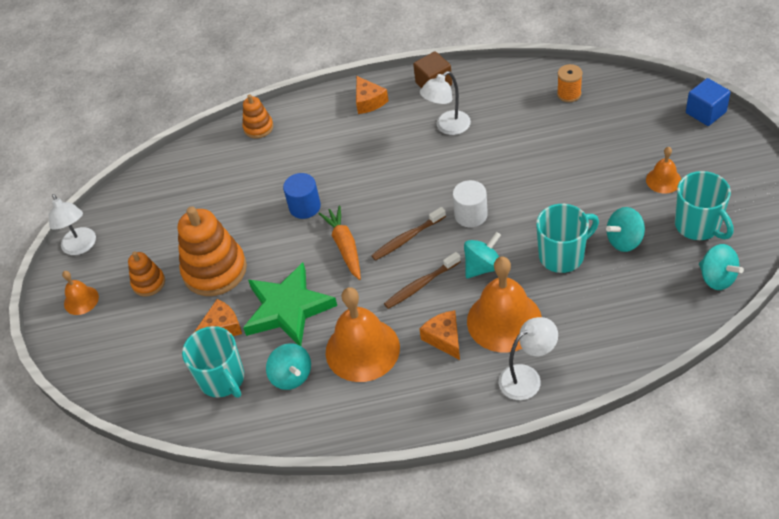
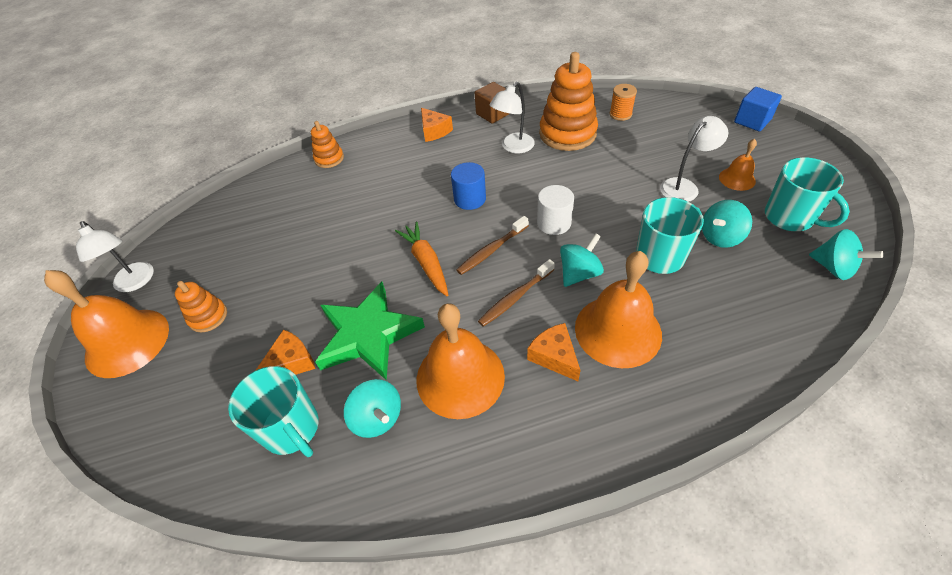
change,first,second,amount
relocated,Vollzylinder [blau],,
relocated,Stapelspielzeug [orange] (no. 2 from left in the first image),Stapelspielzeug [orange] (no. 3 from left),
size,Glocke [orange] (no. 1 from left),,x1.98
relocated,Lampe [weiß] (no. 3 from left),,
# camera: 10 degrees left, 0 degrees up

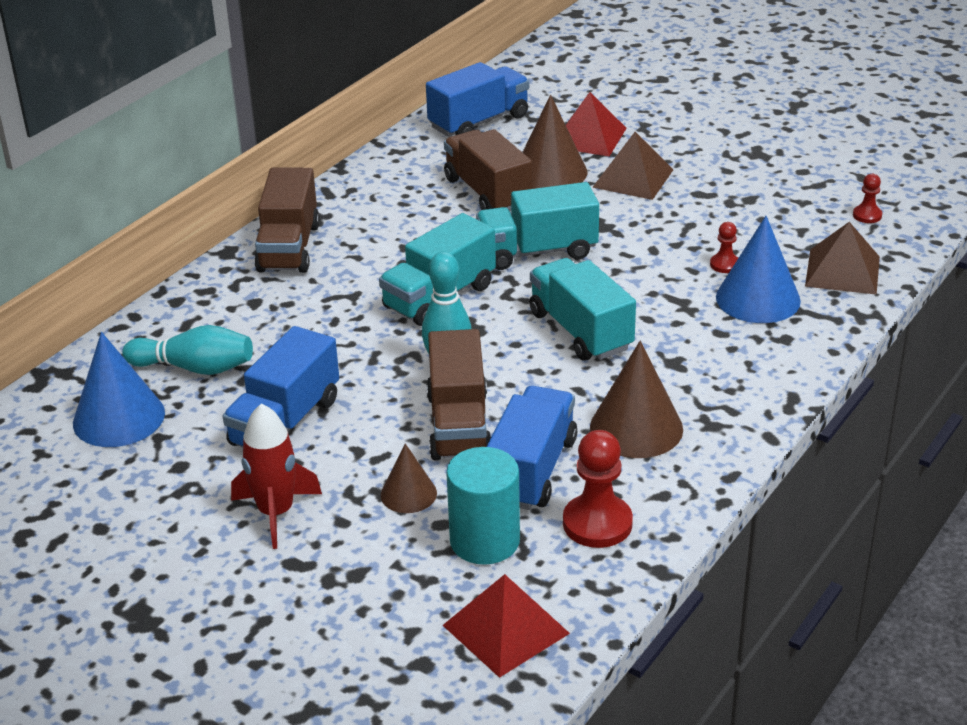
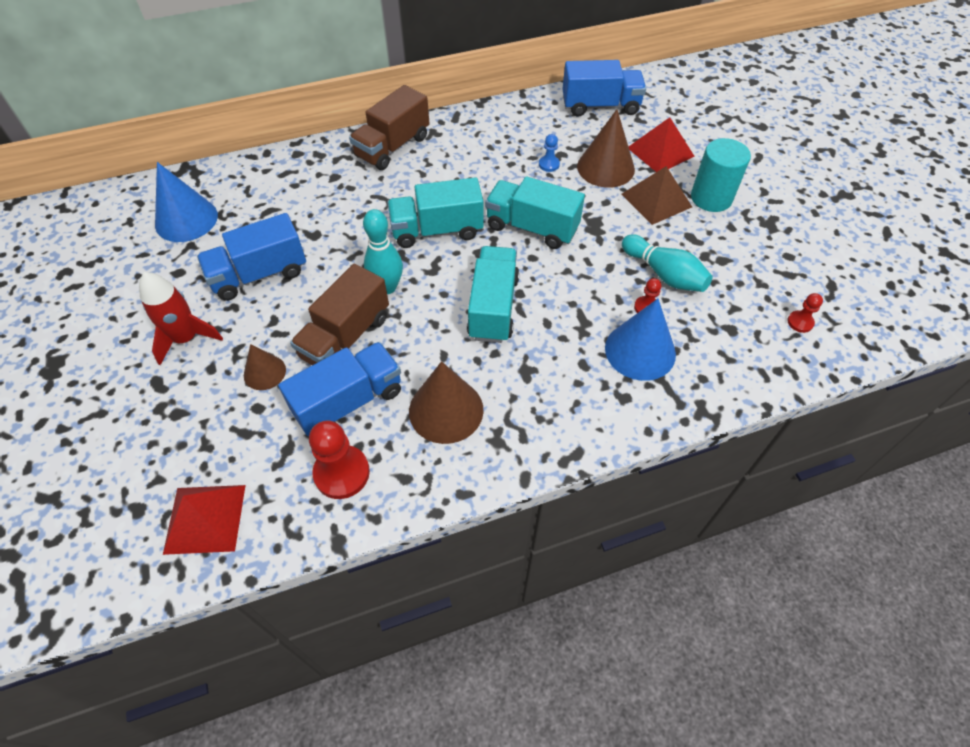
change,first,second,amount
exchanged,Lastwagen [braun] (no. 3 from left),Bauer [blau],
missing,Pyramide [braun] (no. 2 from left),,
relocated,Bowlingkegel [türkis] (no. 1 from left in the first image),Bowlingkegel [türkis] (no. 2 from left),
relocated,Vollzylinder [türkis],,
# camera: 35 degrees right, 20 degrees up

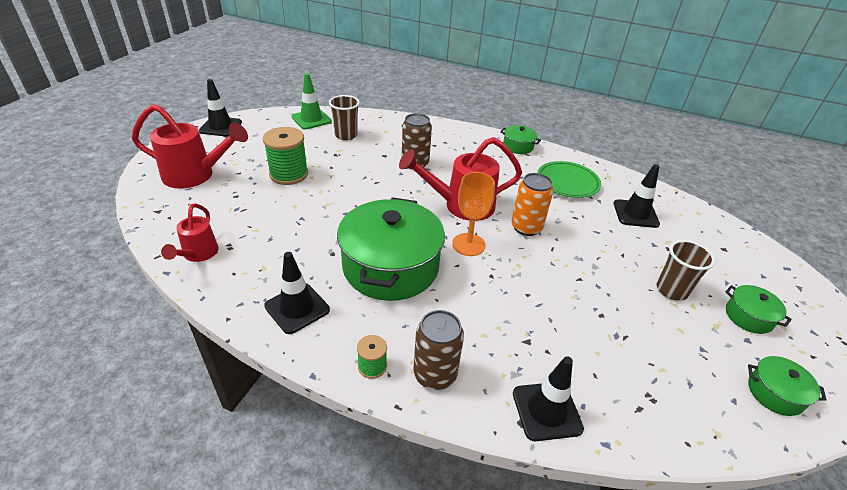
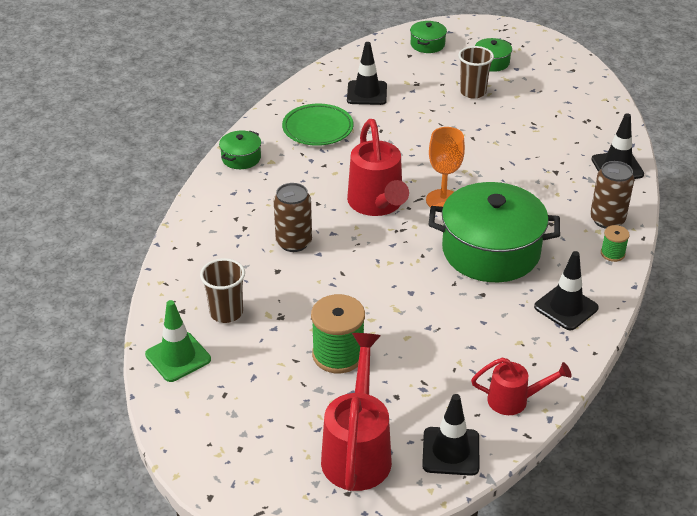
change,first,second,amount
relocated,Leitkegel [schwarz] (no. 1 from left in the first image),Leitkegel [schwarz] (no. 2 from left),
missing,Dose [orange],,
relocated,Kochtopf [grün] (no. 4 from left in the first image),Kochtopf [grün] (no. 2 from left),
# camera: 90 degrees left, 0 degrees up

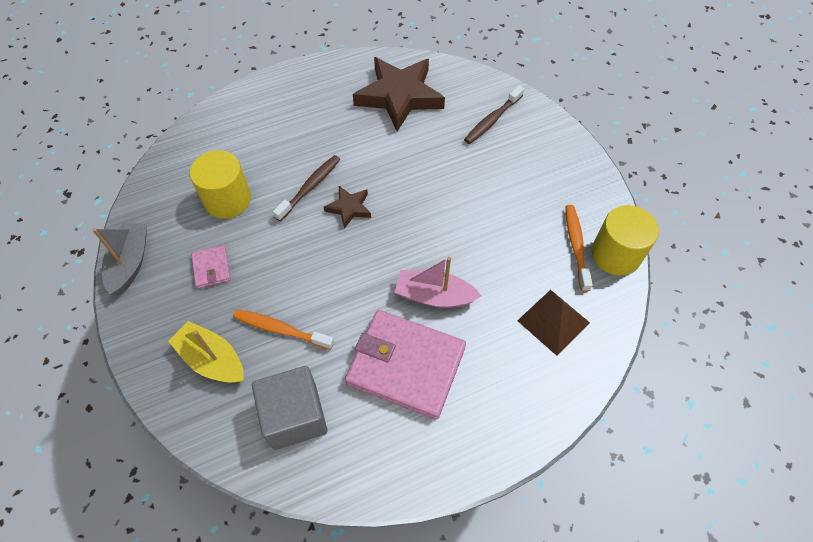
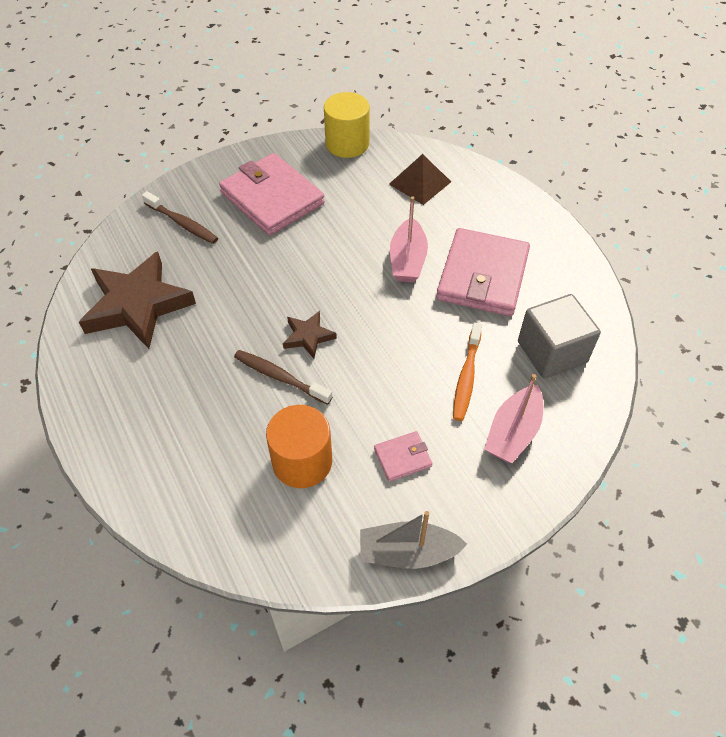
change,first,second,amount
colour,Vollzylinder [gelb] (no. 1 from left),Vollzylinder [orange],
missing,Zahnbürste [orange] (no. 2 from left),,
colour,Boot [gelb],Boot [rosa] (no. 2 from left),
appeared,,Geldbörse [rosa] (no. 1 from left),
# camera: 95 degrees left, 5 degrees down

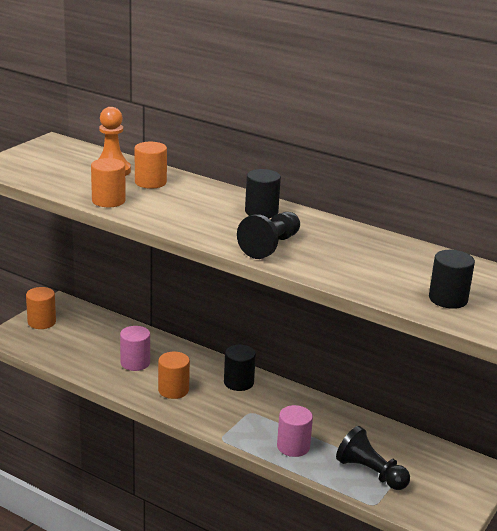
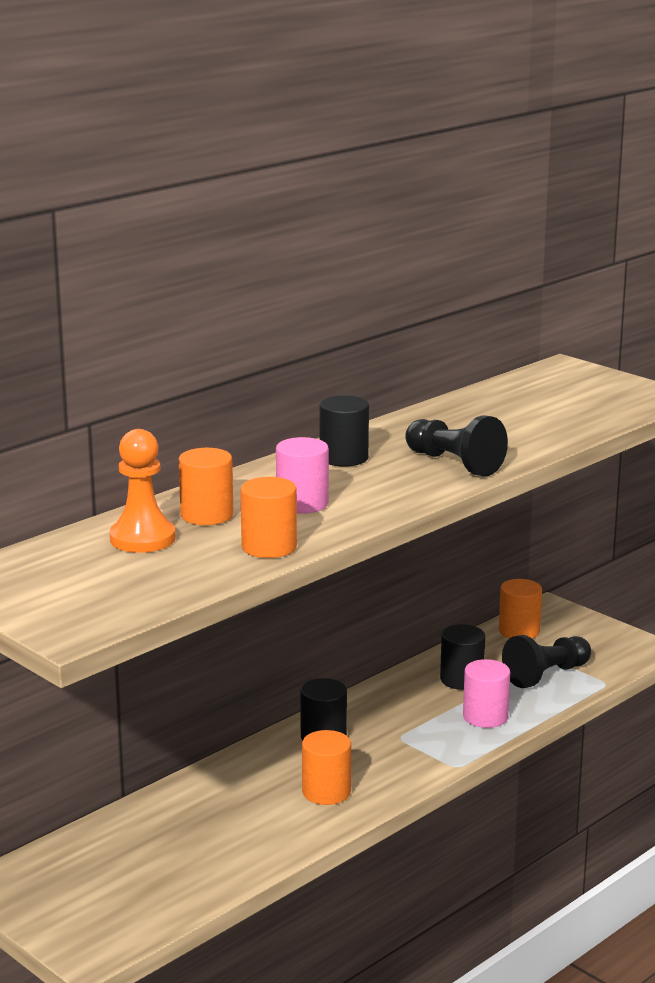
change,first,second,amount
relocated,Vollzylinder [schwarz] (no. 3 from left),,
relocated,Vollzylinder [orange] (no. 1 from left in the first image),Vollzylinder [orange] (no. 4 from left),
relocated,Vollzylinder [rosa] (no. 1 from left),,
# camera: 75 degrees left, 5 degrees down

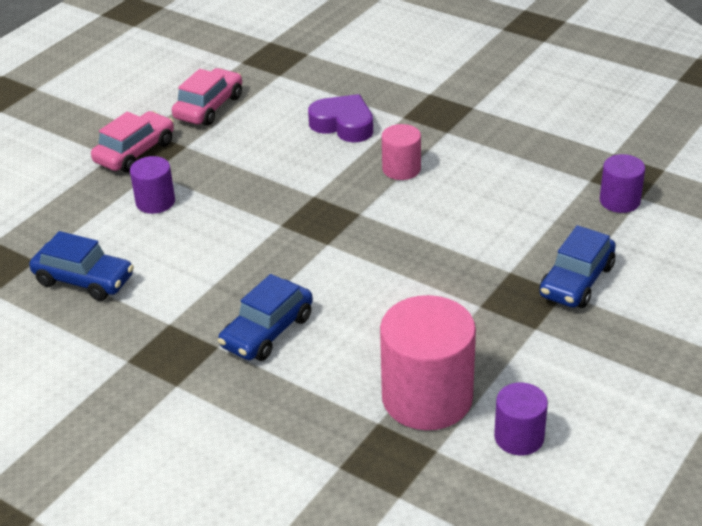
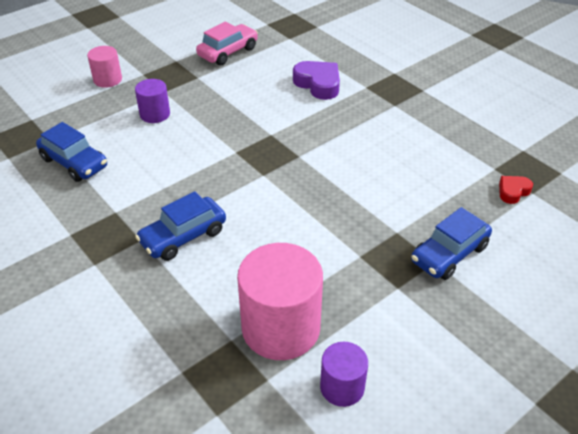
change,first,second,amount
missing,Auto [rosa] (no. 1 from left),,
relocated,Vollzylinder [rosa] (no. 1 from left),,
exchanged,Vollzylinder [lila] (no. 3 from left),Herz [rot],
# camera: 15 degrees right, 5 degrees up

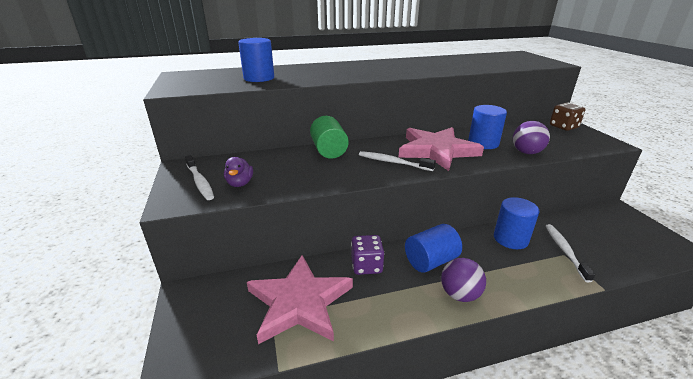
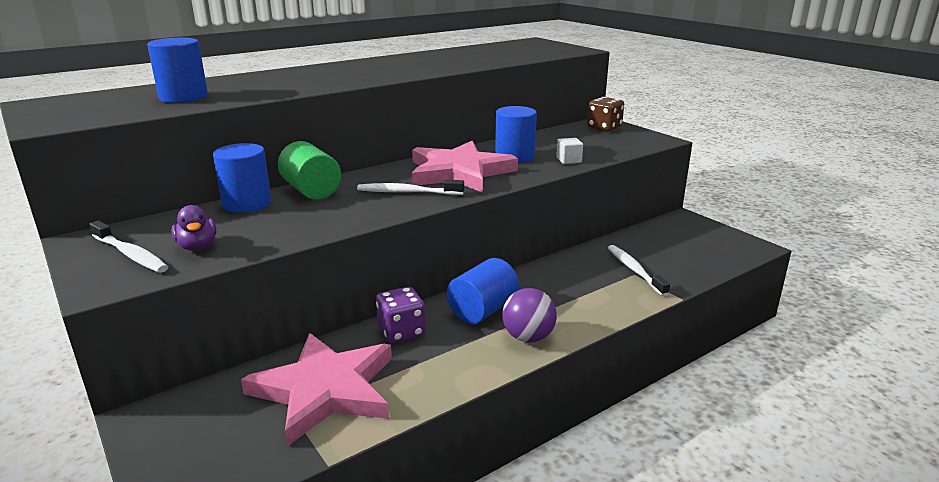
change,first,second,amount
exchanged,Ball [lila] (no. 2 from left),Kubus [weiß],
relocated,Vollzylinder [blau] (no. 4 from left in the first image),Vollzylinder [blau] (no. 2 from left),
# camera: 20 degrees left, 5 degrees down

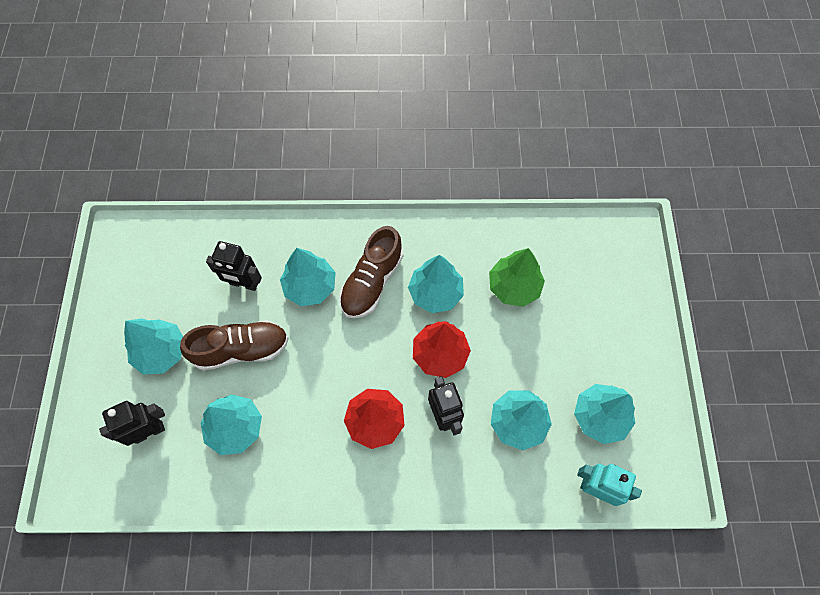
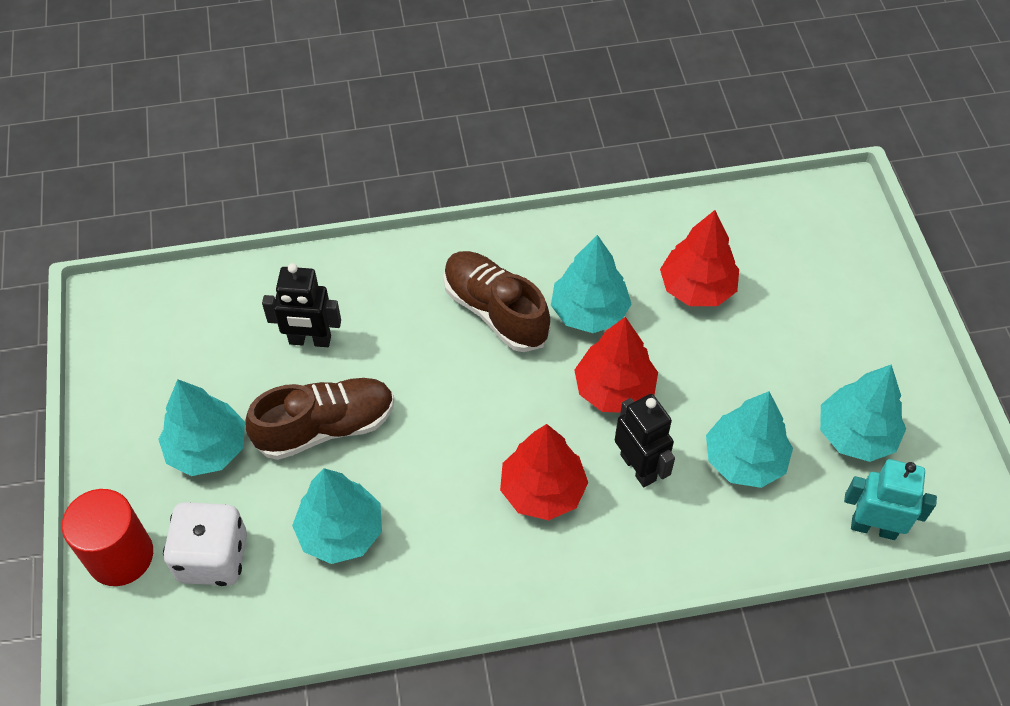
change,first,second,amount
spun,Schuh [braun] (no. 2 from left),,120 degrees clockwise
missing,Baum [türkis] (no. 3 from left),,
colour,Baum [grün],Baum [rot] (no. 3 from left),
exchanged,Roboter [schwarz] (no. 1 from left),Spielwürfel [weiß],
appeared,,Vollzylinder [rot],
# camera: 10 degrees left, 10 degrees down

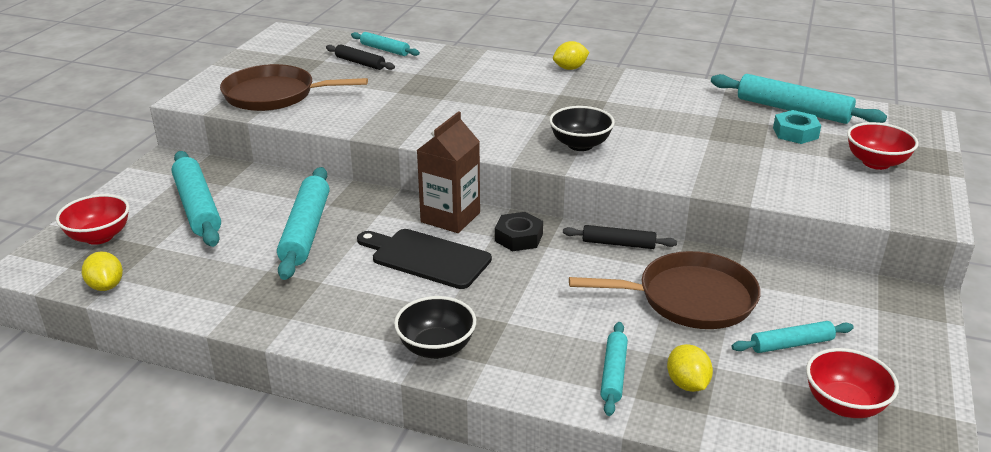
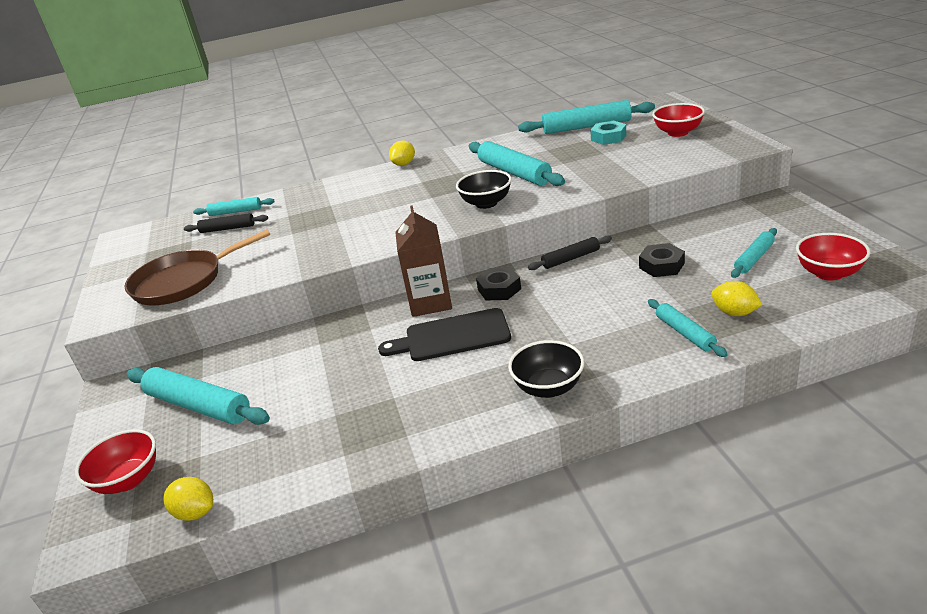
change,first,second,amount
relocated,Nudelholz [türkis] (no. 2 from left in the first image),Nudelholz [türkis] (no. 3 from left),
exchanged,Pfanne [braun] (no. 2 from left),Sechskantmutter [schwarz] (no. 2 from left),
# camera: 30 degrees left, 0 degrees up

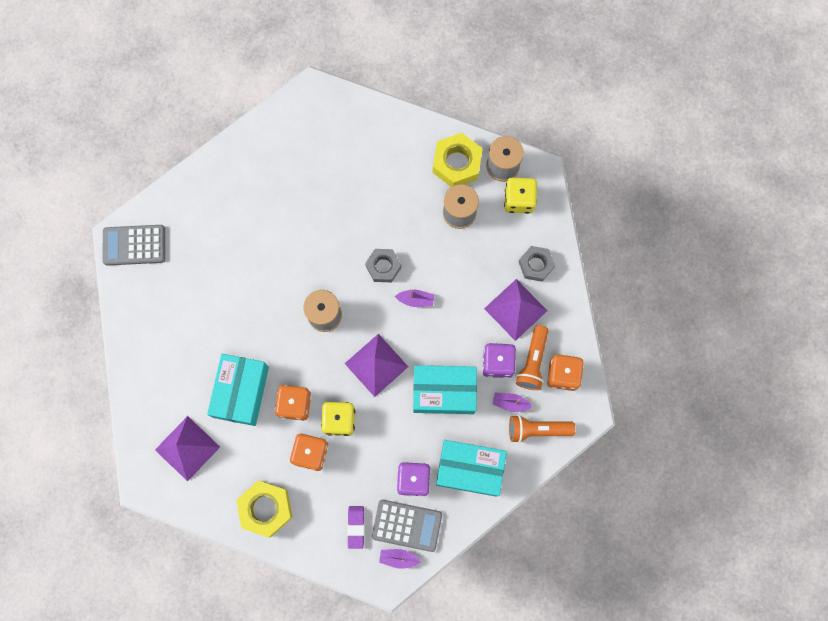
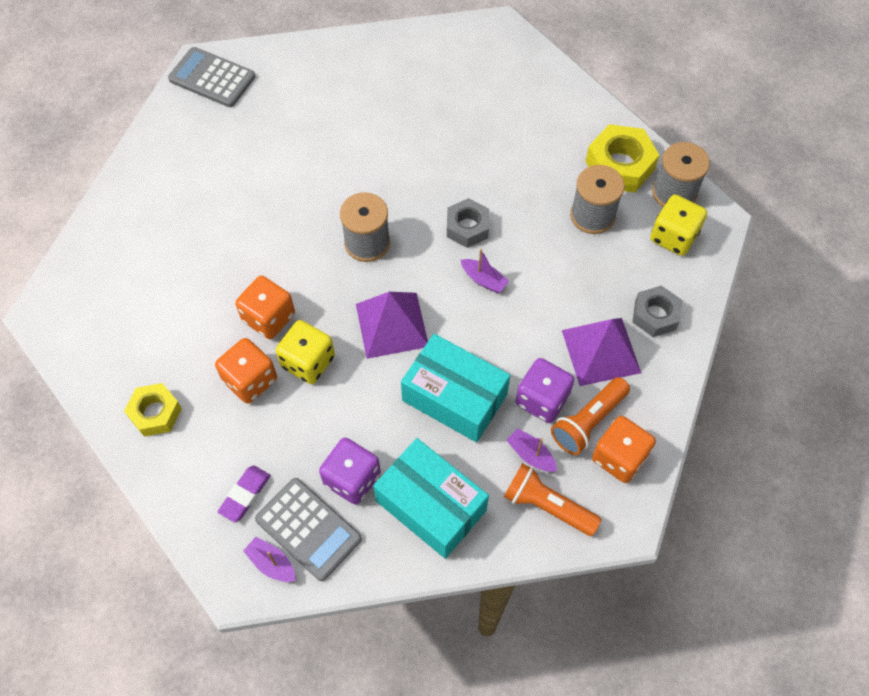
change,first,second,amount
missing,Schachtel [türkis] (no. 1 from left),,
missing,Pyramide [lila] (no. 1 from left),,
size,Sechskantmutter [gelb] (no. 1 from left),,x0.67
# camera: 30 degrees right, 15 degrees down

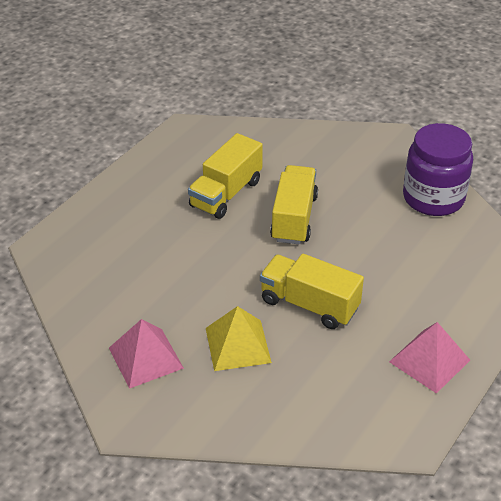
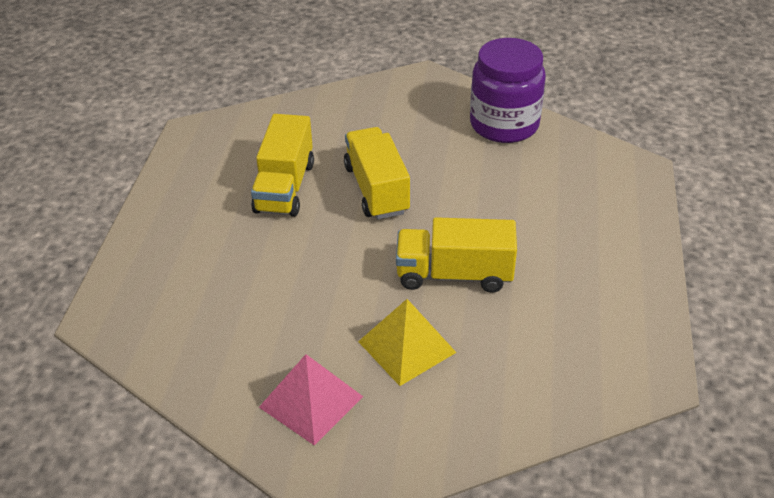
change,first,second,amount
missing,Pyramide [rosa] (no. 2 from left),,
# camera: 25 degrees left, 0 degrees up

